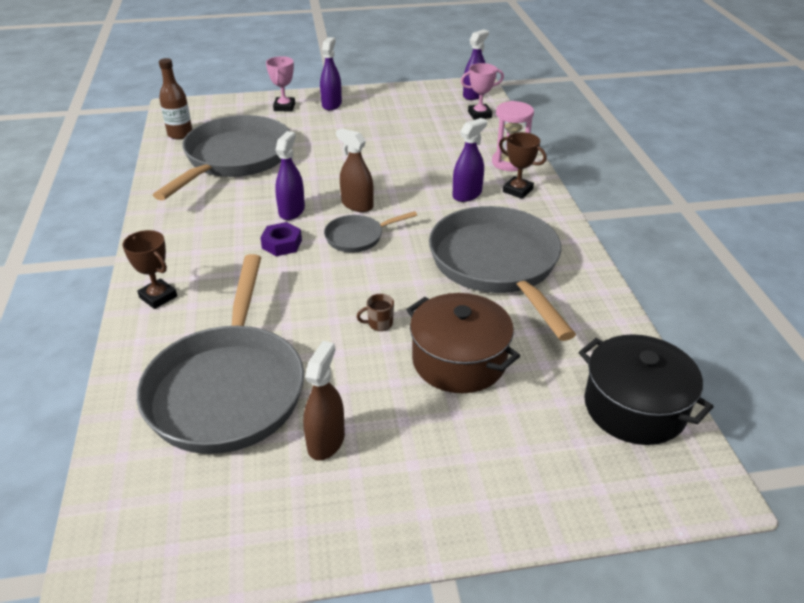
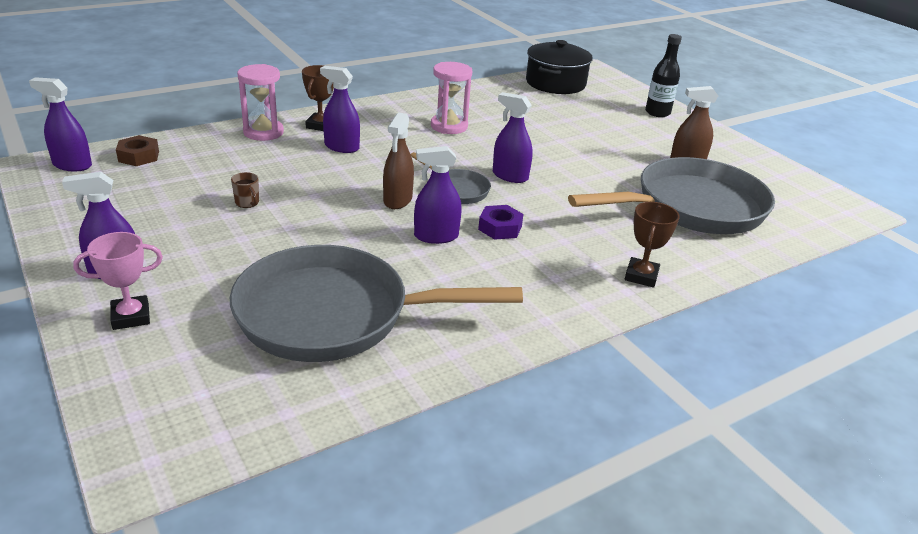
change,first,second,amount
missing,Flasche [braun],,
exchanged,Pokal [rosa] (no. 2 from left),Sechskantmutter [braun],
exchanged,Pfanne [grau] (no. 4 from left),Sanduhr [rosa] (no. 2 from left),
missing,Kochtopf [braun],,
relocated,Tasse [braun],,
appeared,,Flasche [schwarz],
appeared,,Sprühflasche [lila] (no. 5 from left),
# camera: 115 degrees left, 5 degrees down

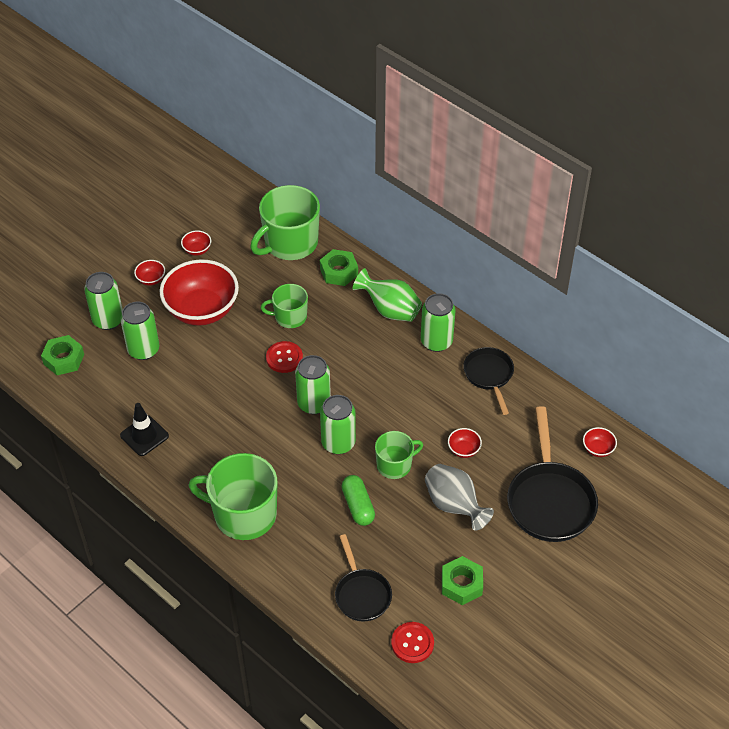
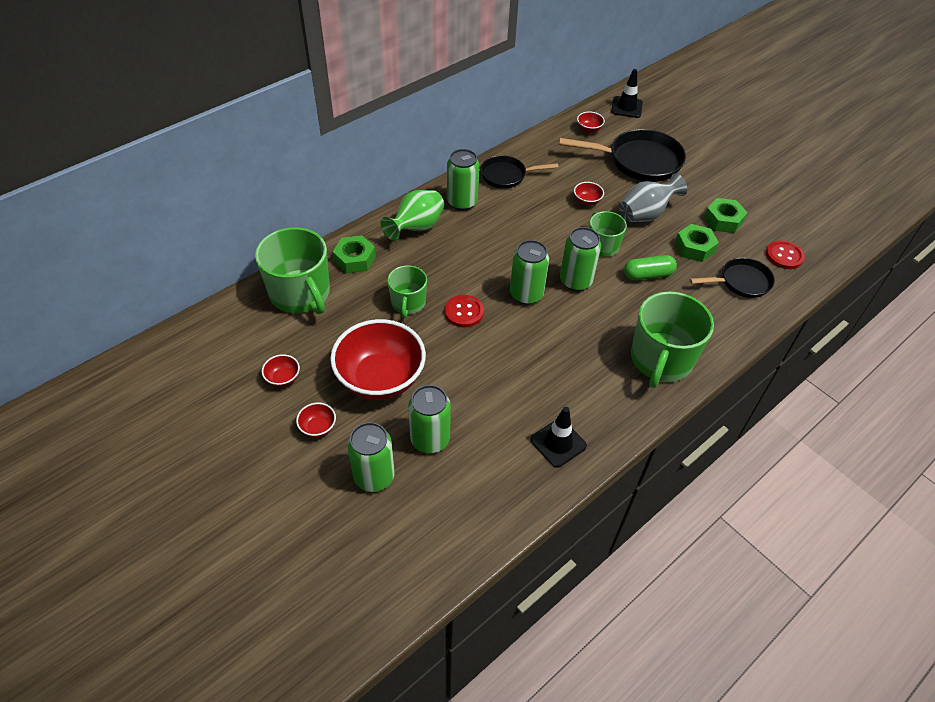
change,first,second,amount
relocated,Sechskantmutter [grün] (no. 1 from left in the first image),Sechskantmutter [grün] (no. 2 from left),
appeared,,Leitkegel [schwarz] (no. 2 from left),
# camera: 85 degrees left, 0 degrees up

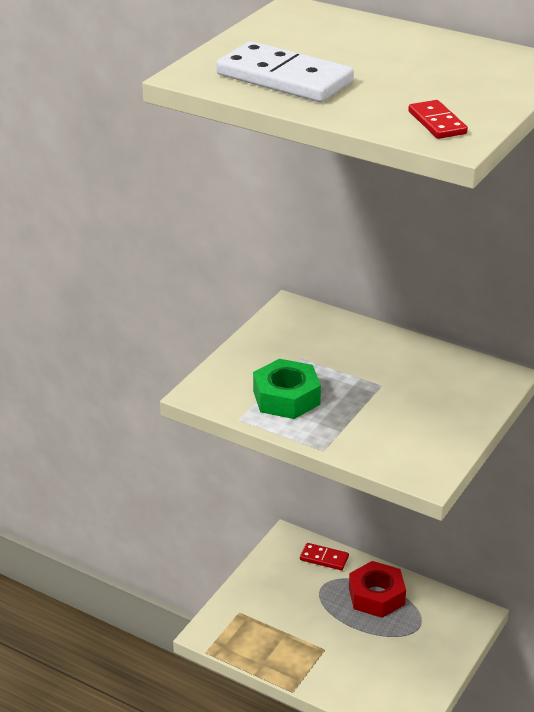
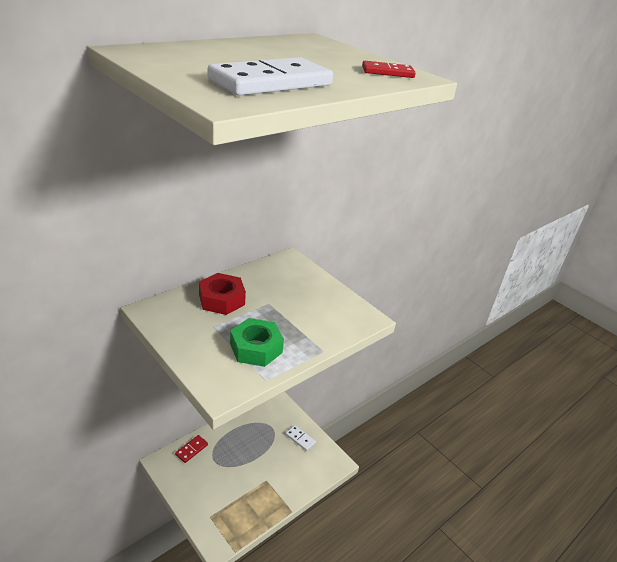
change,first,second,amount
relocated,Sechskantmutter [rot],,
appeared,,Dominostein [weiß] (no. 2 from left),
# camera: 75 degrees left, 0 degrees up

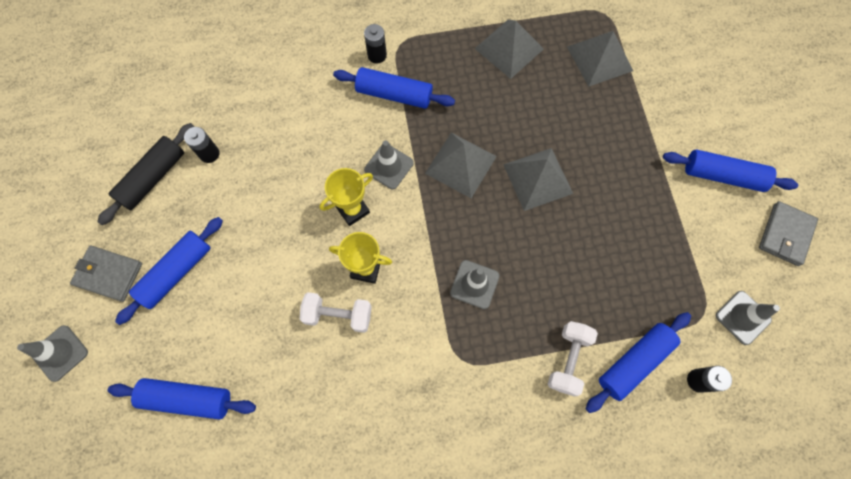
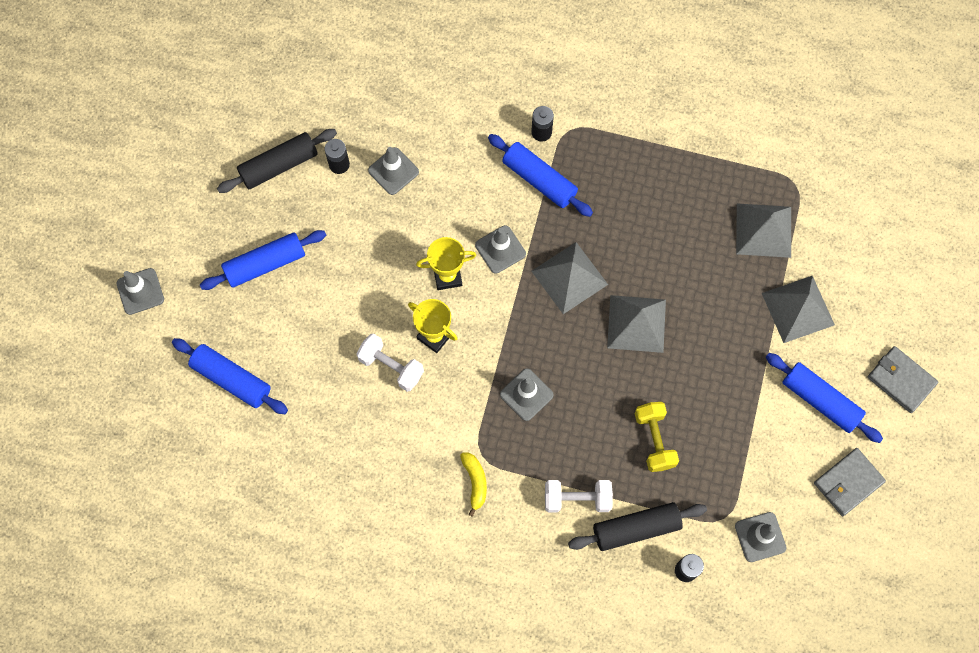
change,first,second,amount
relocated,Pyramide [grau] (no. 2 from left in the first image),Pyramide [grau] (no. 4 from left),
relocated,Geldbörse [grau] (no. 1 from left in the first image),Geldbörse [grau] (no. 2 from left),
colour,Nudelholz [blau] (no. 4 from left),Nudelholz [schwarz] (no. 2 from left),
spun,Hantel [weiß] (no. 2 from left),,45 degrees clockwise
appeared,,Leitkegel [grau] (no. 2 from left),
appeared,,Hantel [gelb],
appeared,,Banane [gelb],
# camera: 25 degrees right, 0 degrees up

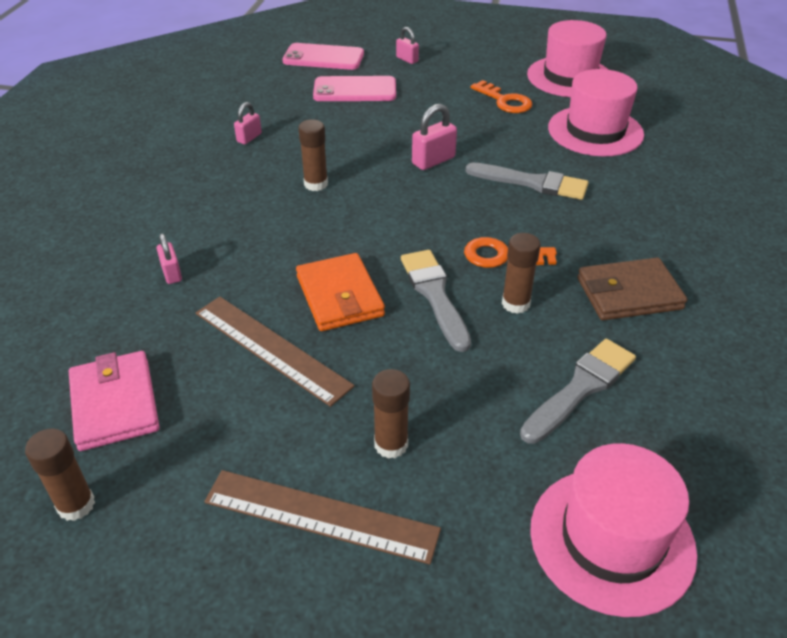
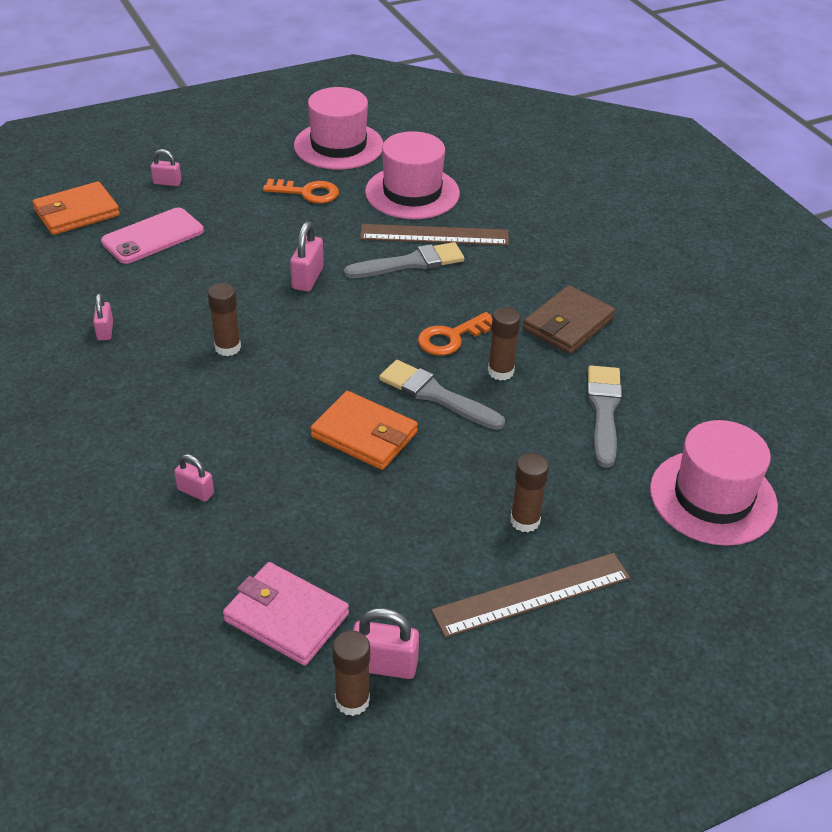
change,first,second,amount
exchanged,Handy [rosa] (no. 1 from left),Geldbörse [orange] (no. 1 from left),
relocated,Lineal [braun] (no. 1 from left),,
appeared,,Vorhängeschloss [rosa] (no. 5 from left),
# camera: 40 degrees left, 0 degrees up

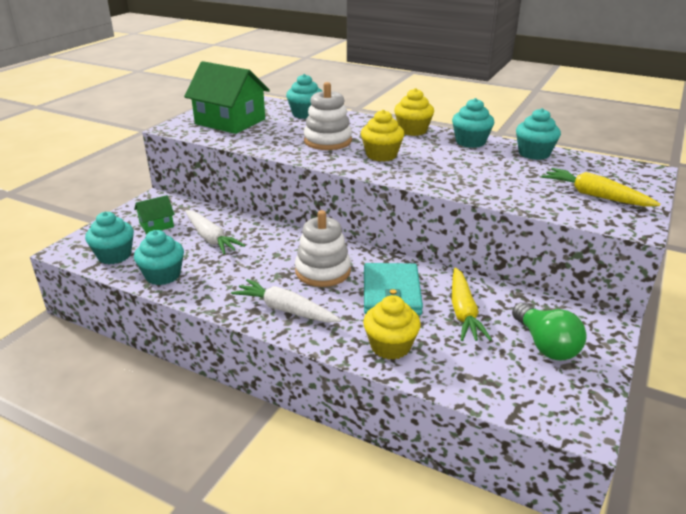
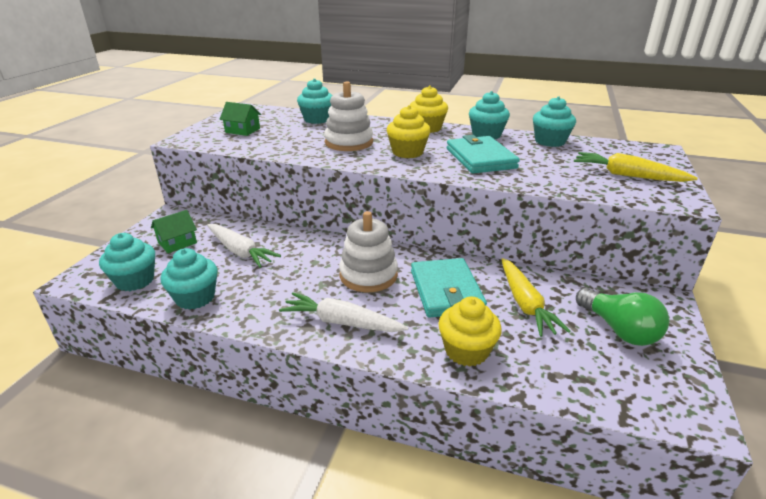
change,first,second,amount
size,Haus [grün] (no. 2 from left),,x0.48
appeared,,Geldbörse [türkis] (no. 2 from left),
# camera: 10 degrees left, 0 degrees up

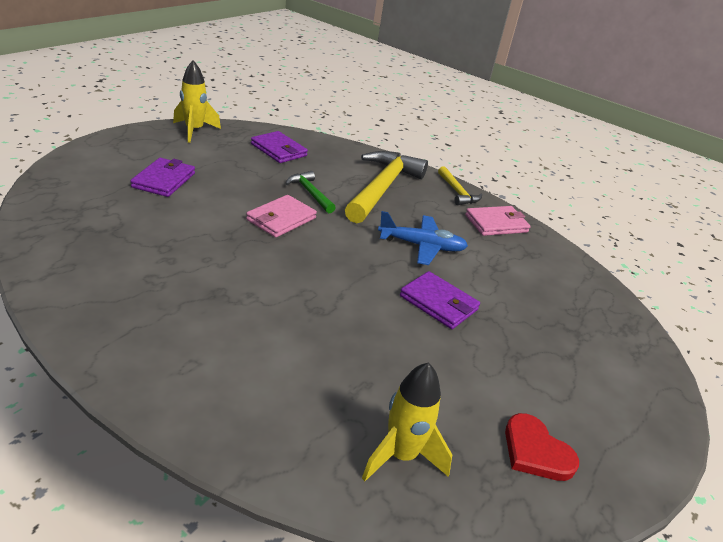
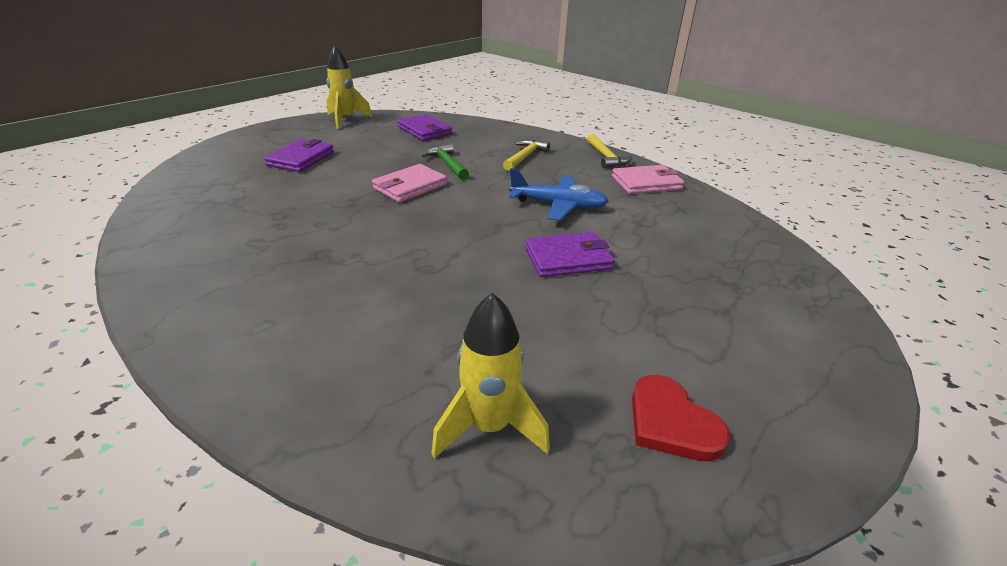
change,first,second,amount
size,Hammer [gelb] (no. 1 from left),,x0.49
spun,Geldbörse [lila] (no. 3 from left),,60 degrees counterclockwise
# camera: 10 degrees right, 0 degrees up

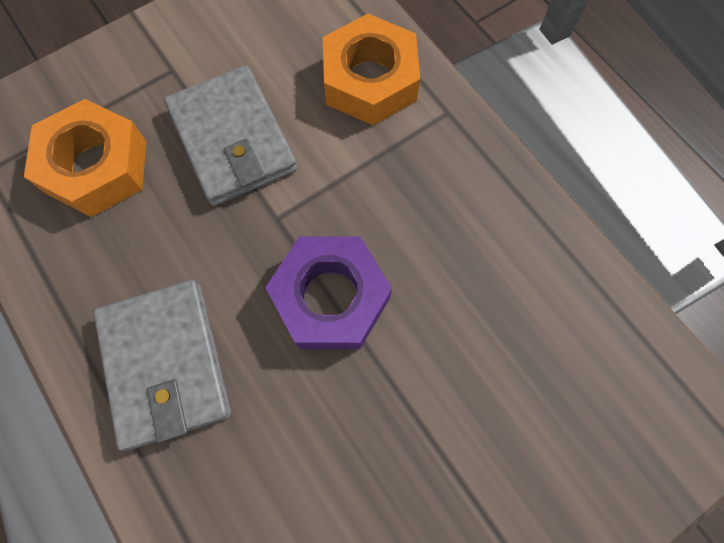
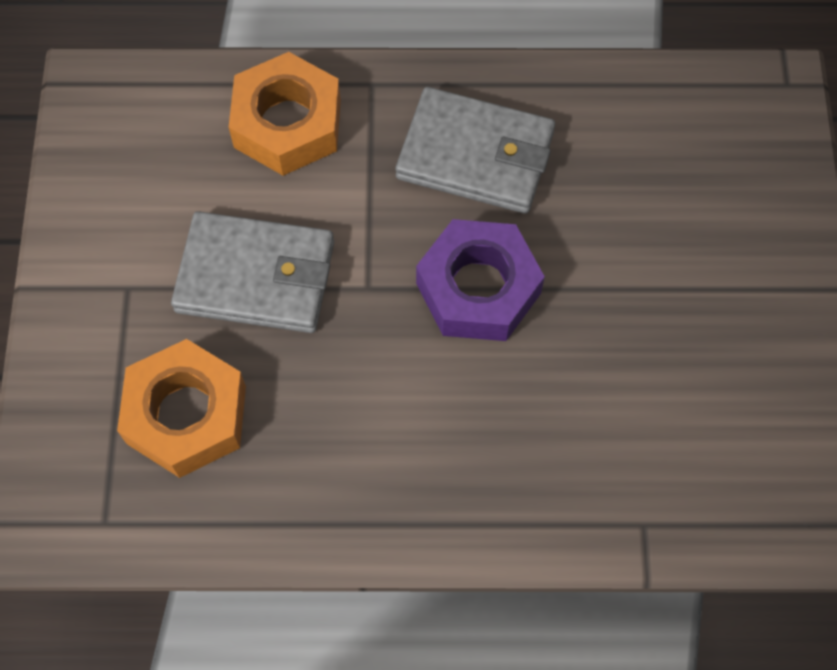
change,first,second,amount
relocated,Geldbörse [grau] (no. 1 from left in the first image),Geldbörse [grau] (no. 2 from left),
# camera: 55 degrees left, 5 degrees down

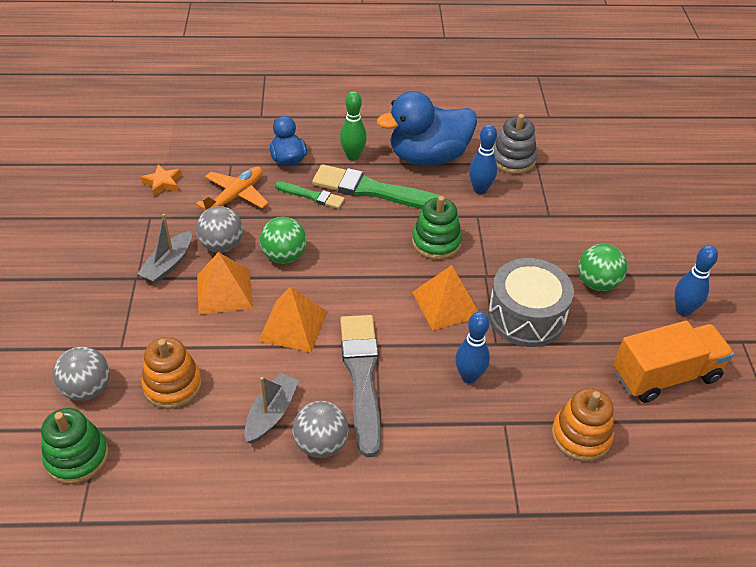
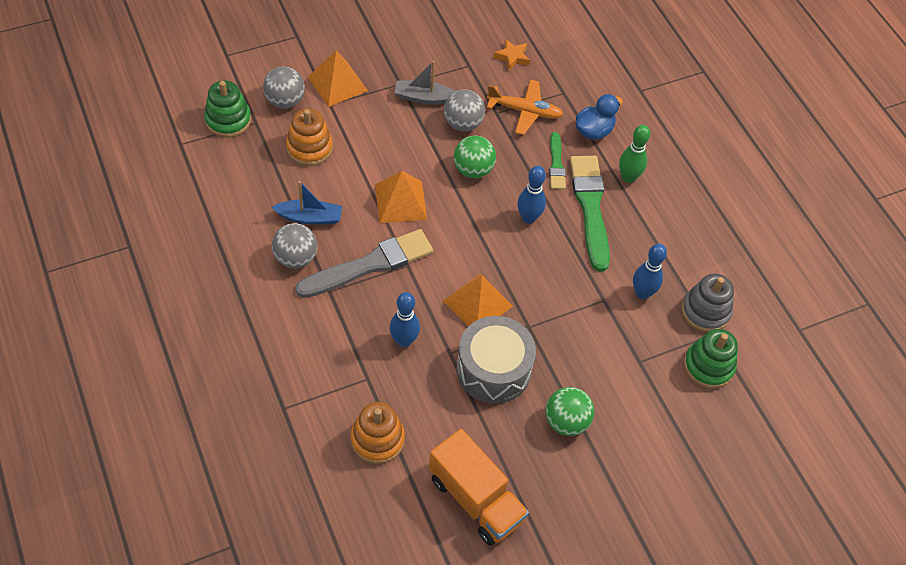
change,first,second,amount
missing,Ente [blau] (no. 2 from left),,
relocated,Stapelspielzeug [grün] (no. 2 from left),,
relocated,Bowlingkegel [blau] (no. 3 from left in the first image),Bowlingkegel [blau] (no. 2 from left),
relocated,Pyramide [orange] (no. 1 from left),,
colour,Boot [grau] (no. 2 from left),Boot [blau],
# camera: 65 degrees right, 10 degrees up

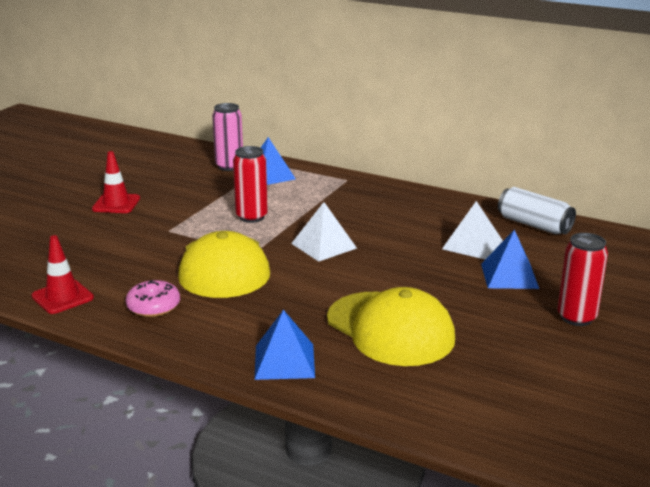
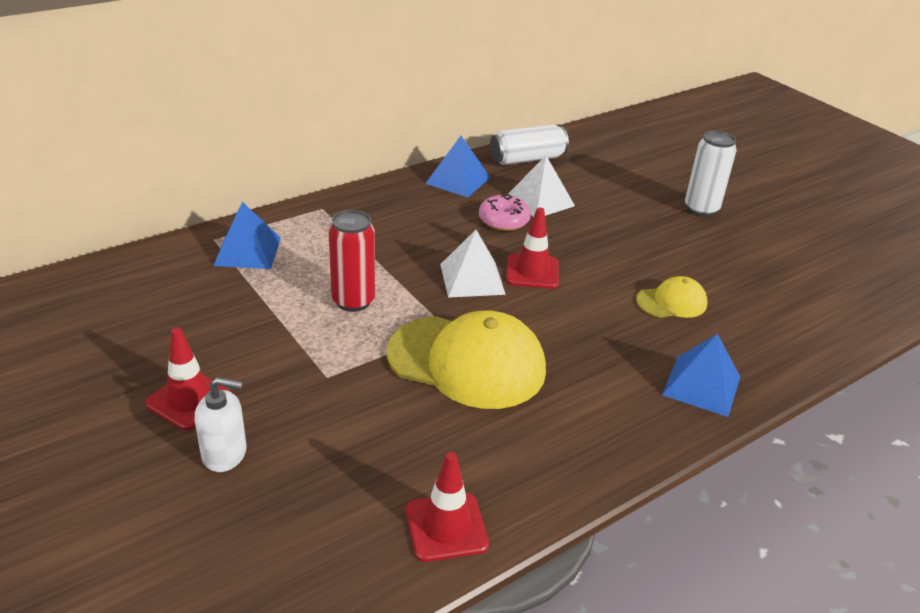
change,first,second,amount
missing,Dose [rosa],,
relocated,Pyramide [blau] (no. 3 from left in the first image),Pyramide [blau] (no. 2 from left),
colour,Dose [rot] (no. 2 from left),Dose [weiß] (no. 2 from left),
relocated,Donut [rosa],,
size,Kappe [gelb] (no. 2 from left),,x0.50
appeared,,Leitkegel [rot] (no. 3 from left),
appeared,,Seifenspender [weiß],
# camera: 65 degrees left, 10 degrees up

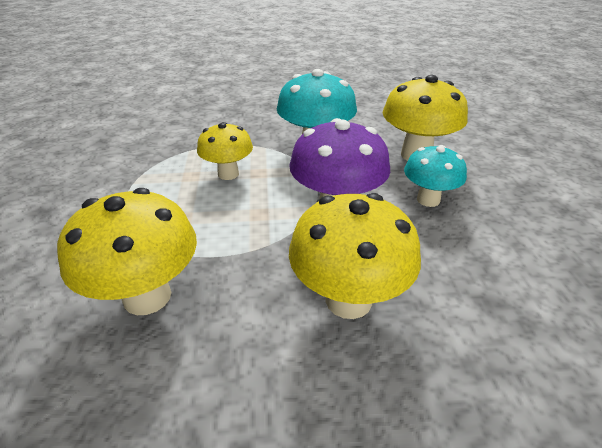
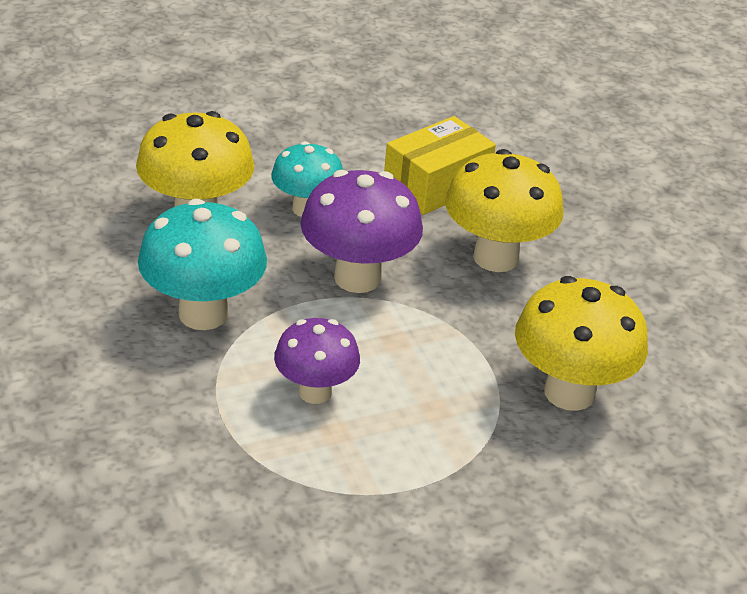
change,first,second,amount
colour,Pilz [gelb] (no. 2 from left),Pilz [lila] (no. 1 from left),
appeared,,Schachtel [gelb],
# camera: 110 degrees left, 0 degrees up

